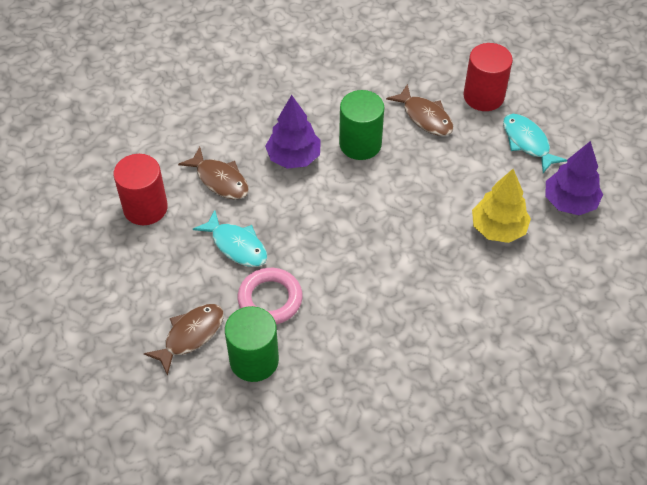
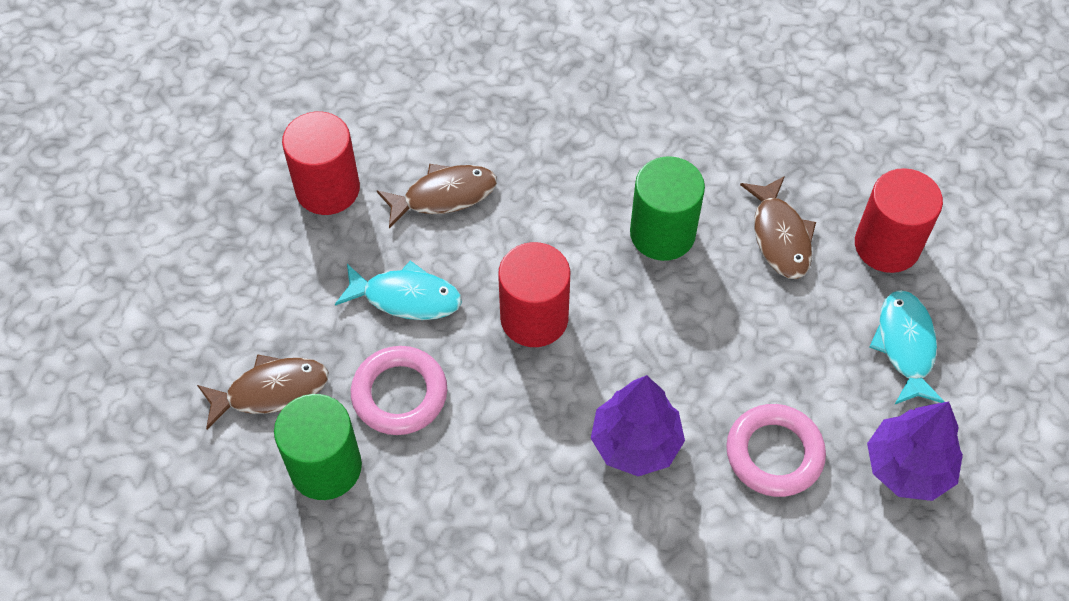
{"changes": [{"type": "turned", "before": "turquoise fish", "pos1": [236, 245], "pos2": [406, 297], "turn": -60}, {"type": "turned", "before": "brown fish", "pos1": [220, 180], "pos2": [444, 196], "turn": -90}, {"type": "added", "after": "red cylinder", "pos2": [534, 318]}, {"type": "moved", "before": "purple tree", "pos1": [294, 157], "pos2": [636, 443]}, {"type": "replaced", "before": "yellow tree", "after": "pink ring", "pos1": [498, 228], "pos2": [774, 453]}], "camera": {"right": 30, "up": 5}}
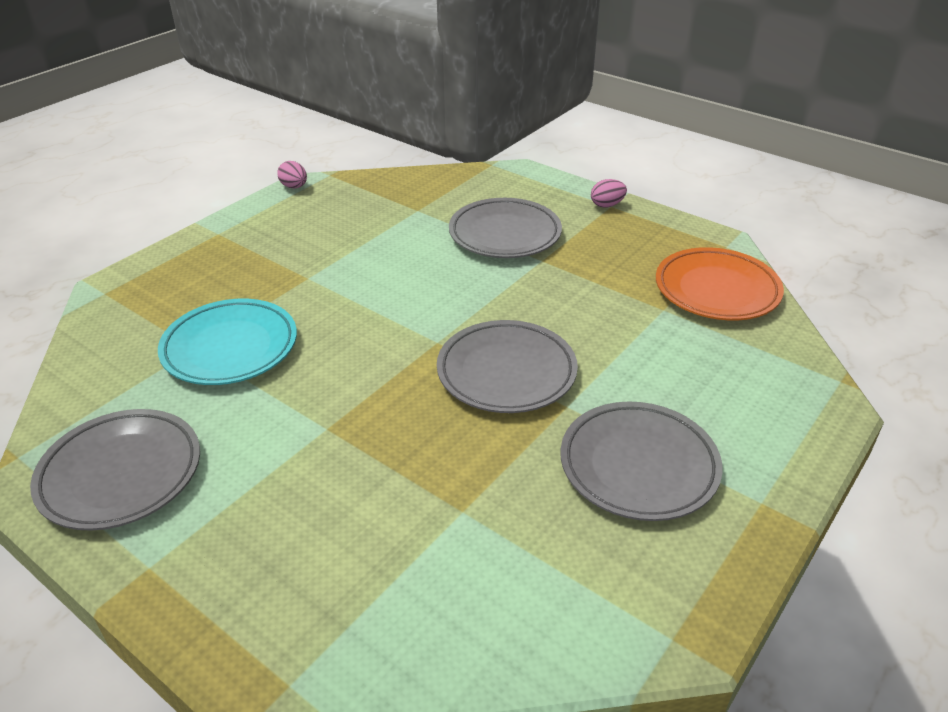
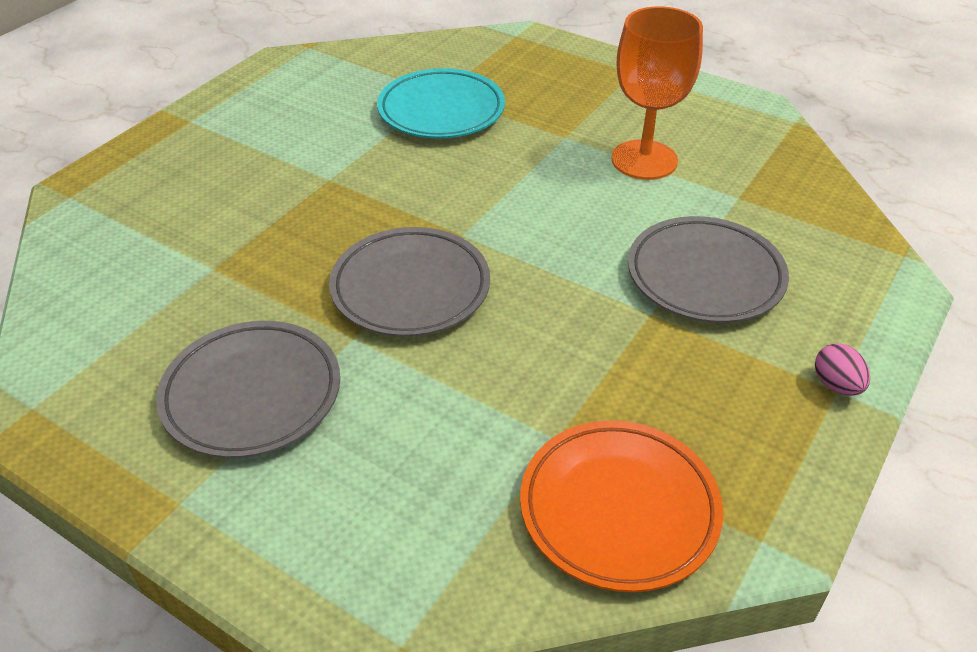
{"changes": [{"type": "added", "after": "orange goblet", "pos2": [644, 160]}, {"type": "removed", "before": "grey plate", "pos1": [121, 474]}, {"type": "removed", "before": "pink egg", "pos1": [294, 187]}], "camera": {"right": 85, "up": 5}}
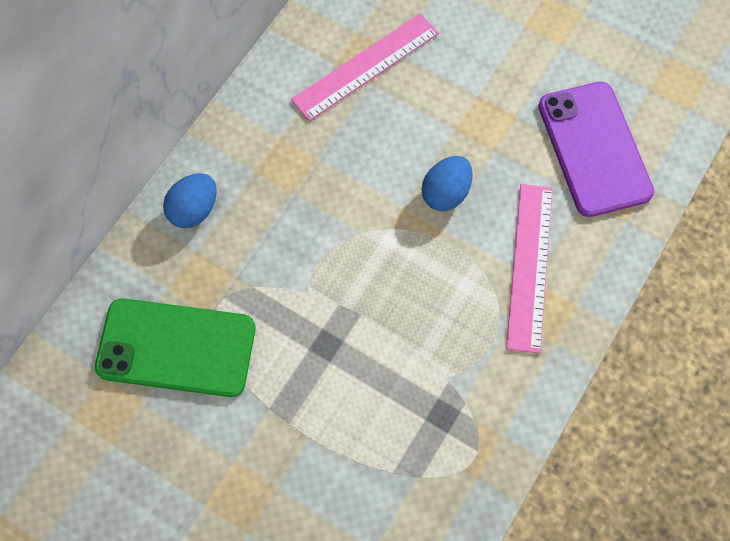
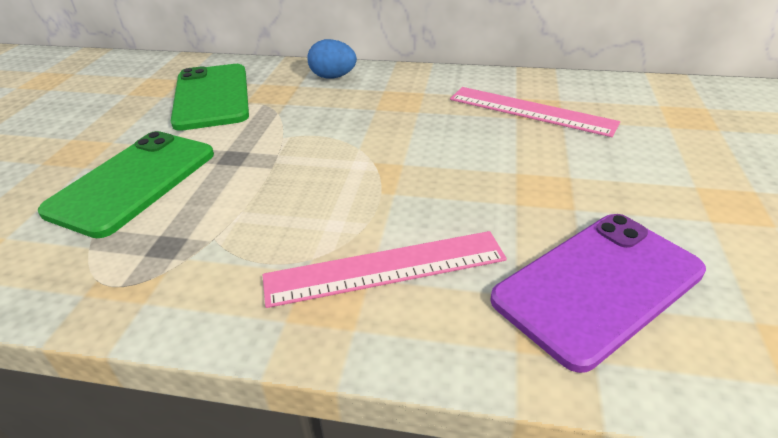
{"changes": [{"type": "added", "after": "green phone", "pos2": [133, 182]}, {"type": "removed", "before": "blue egg", "pos1": [445, 193]}], "camera": {"right": 70, "up": -30}}
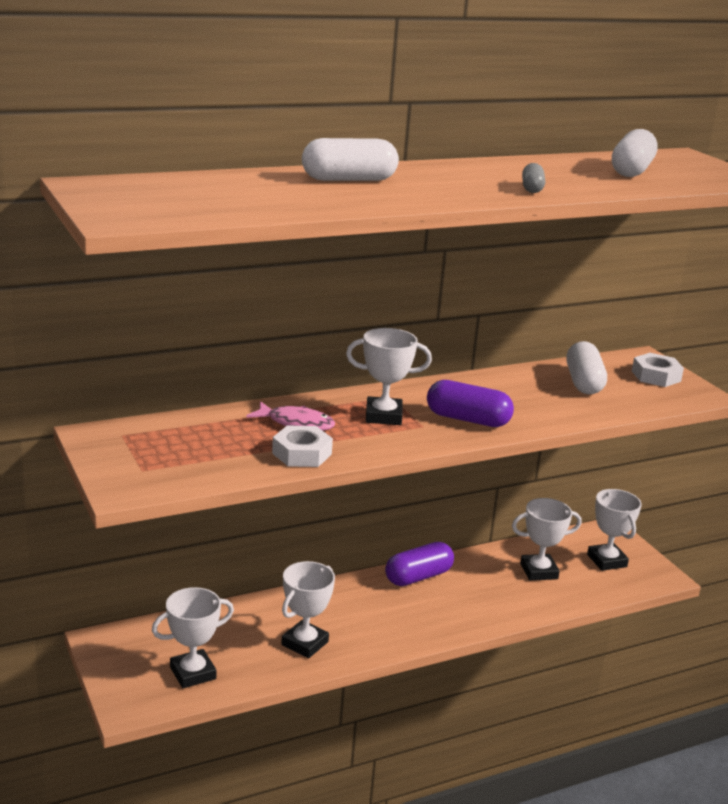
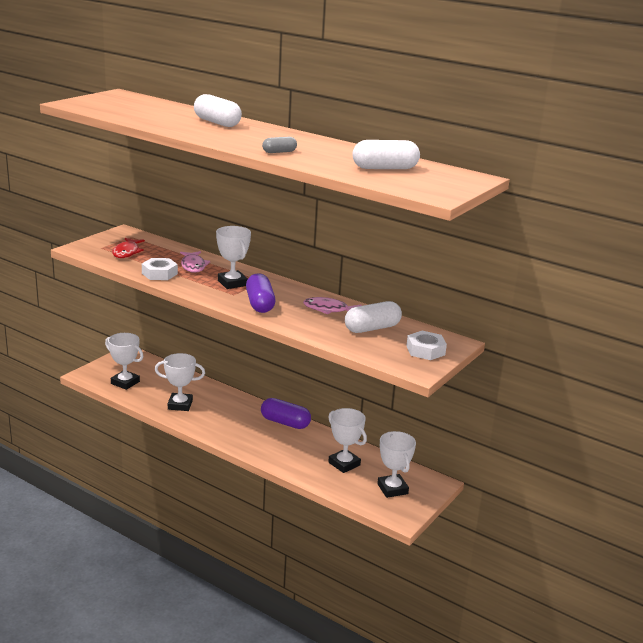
{"changes": [{"type": "added", "after": "red fish", "pos2": [127, 252]}, {"type": "added", "after": "pink fish", "pos2": [329, 309]}, {"type": "turned", "before": "white trophy", "pos1": [607, 561], "pos2": [392, 489], "turn": -60}], "camera": {"right": 60, "up": 0}}
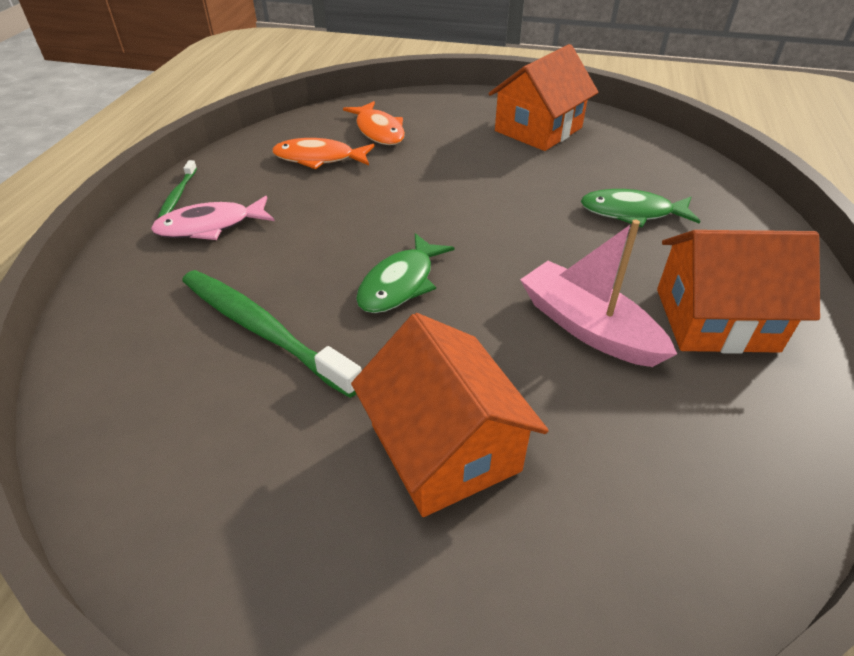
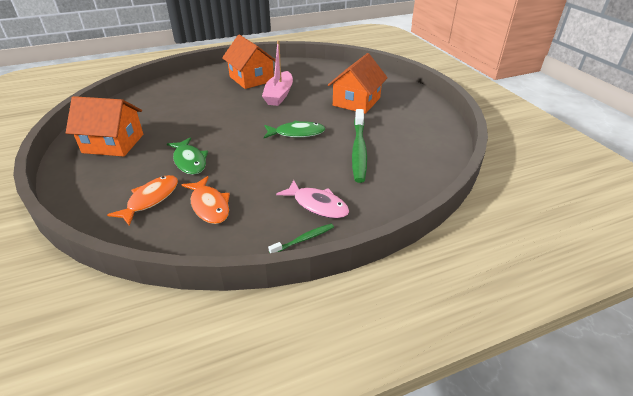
{"changes": [{"type": "moved", "before": "green fish", "pos1": [632, 213], "pos2": [189, 161]}], "camera": {"right": -125, "up": -5}}
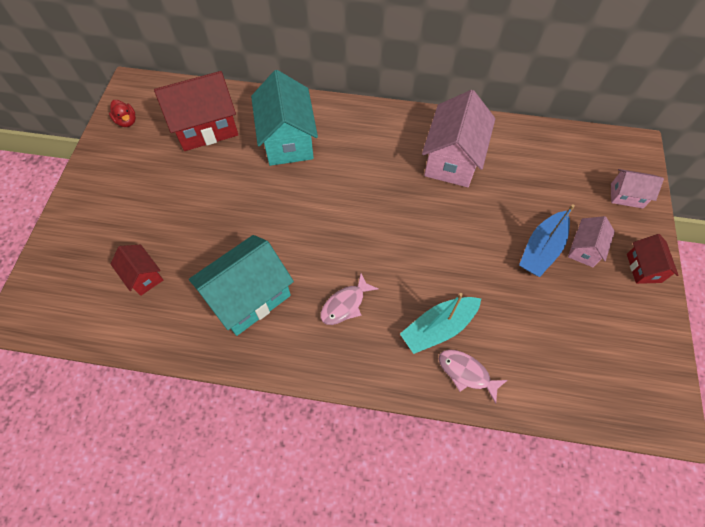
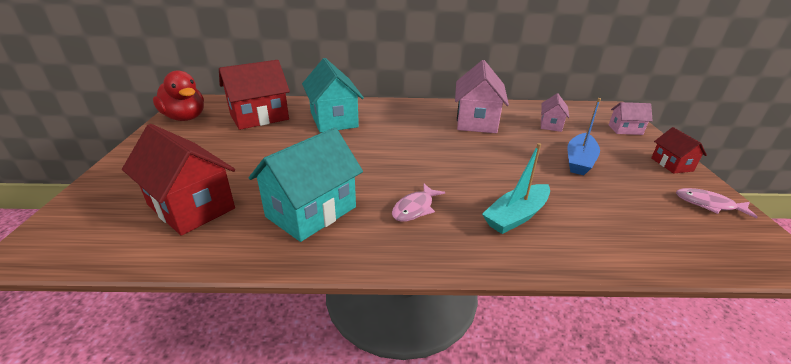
{"changes": [{"type": "resized", "before": "red house", "pos1": [143, 276], "pos2": [191, 207], "scale": 1.91}, {"type": "resized", "before": "red duck", "pos1": [127, 121], "pos2": [185, 118], "scale": 2.02}, {"type": "moved", "before": "pink house", "pos1": [584, 249], "pos2": [551, 125]}, {"type": "moved", "before": "pink fish", "pos1": [466, 373], "pos2": [708, 204]}], "camera": {"right": -10, "up": -30}}
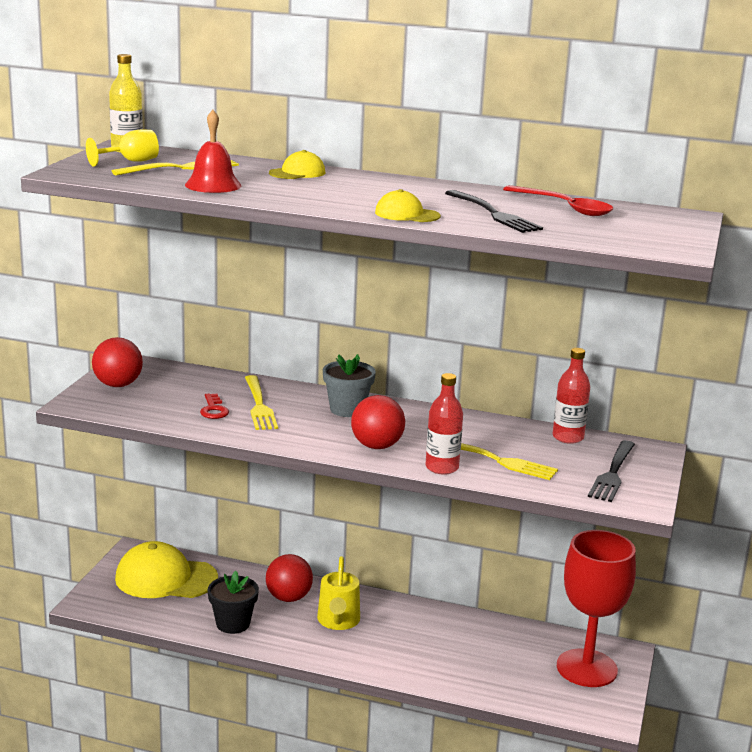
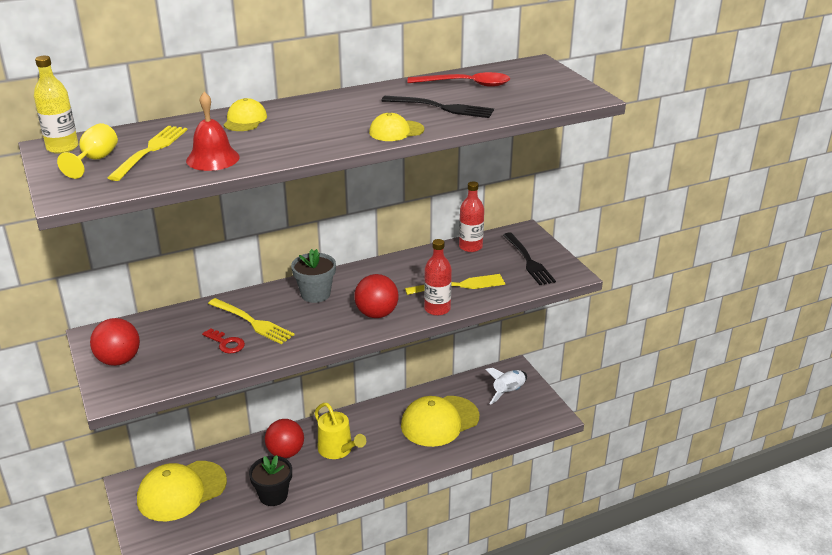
{"changes": [{"type": "added", "after": "yellow cap", "pos2": [439, 421]}, {"type": "replaced", "before": "red goblet", "after": "white rocket", "pos1": [586, 668], "pos2": [508, 392]}], "camera": {"right": -40, "up": 10}}
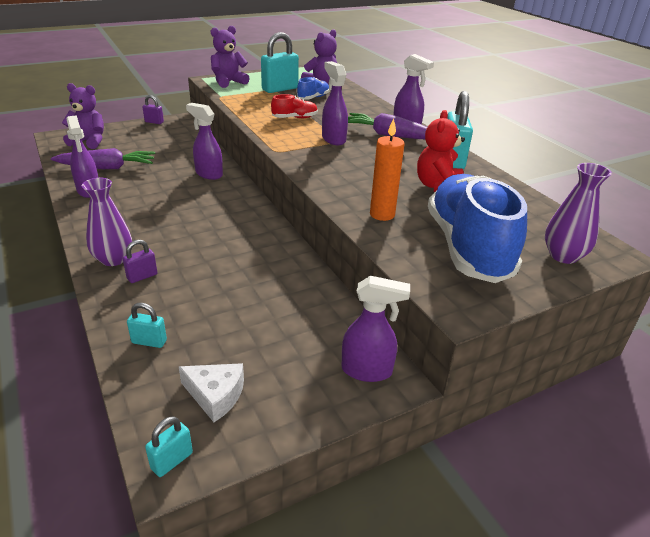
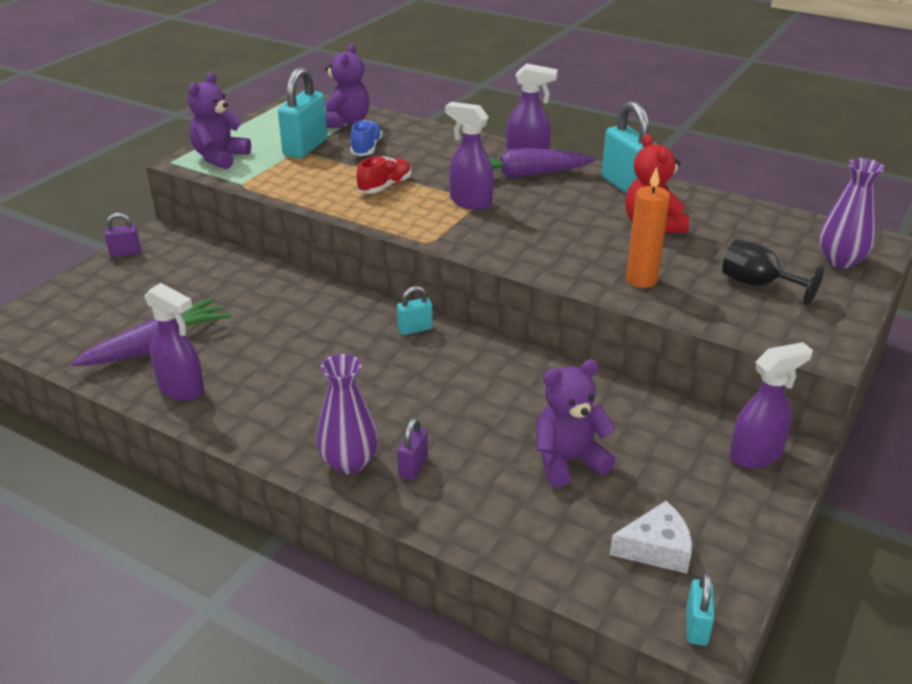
{"changes": [{"type": "moved", "before": "turquoise padlock", "pos1": [149, 342], "pos2": [415, 329]}, {"type": "moved", "before": "purple teddy bear", "pos1": [89, 141], "pos2": [568, 461]}, {"type": "replaced", "before": "blue shoe", "after": "black goblet", "pos1": [467, 247], "pos2": [758, 285]}, {"type": "removed", "before": "purple spray bottle", "pos1": [208, 174]}], "camera": {"right": -30, "up": 0}}
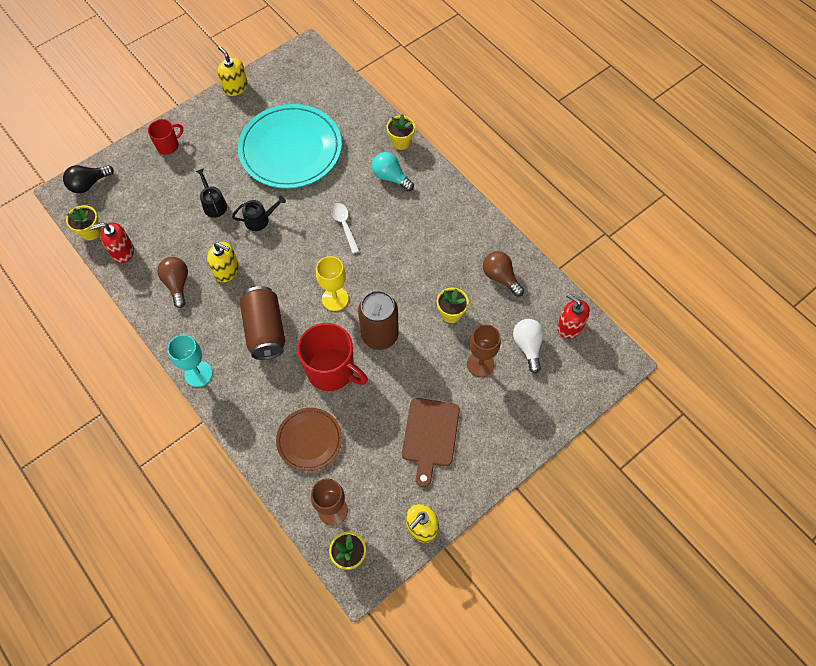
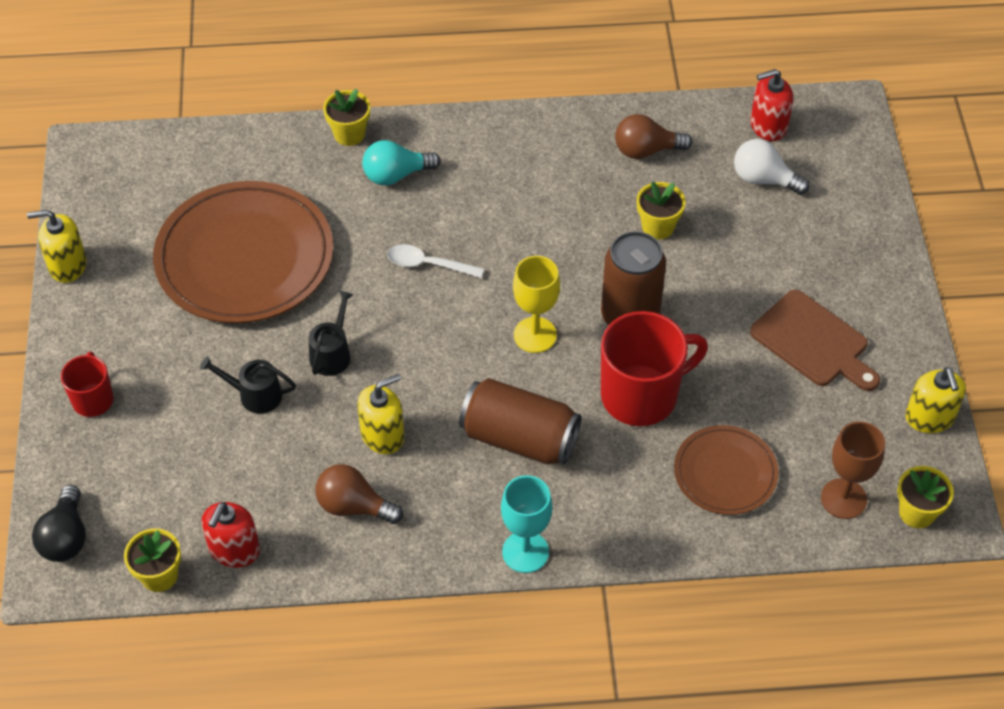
{"changes": [{"type": "recoloured", "before": "turquoise plate", "after": "brown plate", "pos1": [290, 149], "pos2": [244, 258]}, {"type": "removed", "before": "brown goblet", "pos1": [480, 364]}], "camera": {"right": -55, "up": -10}}
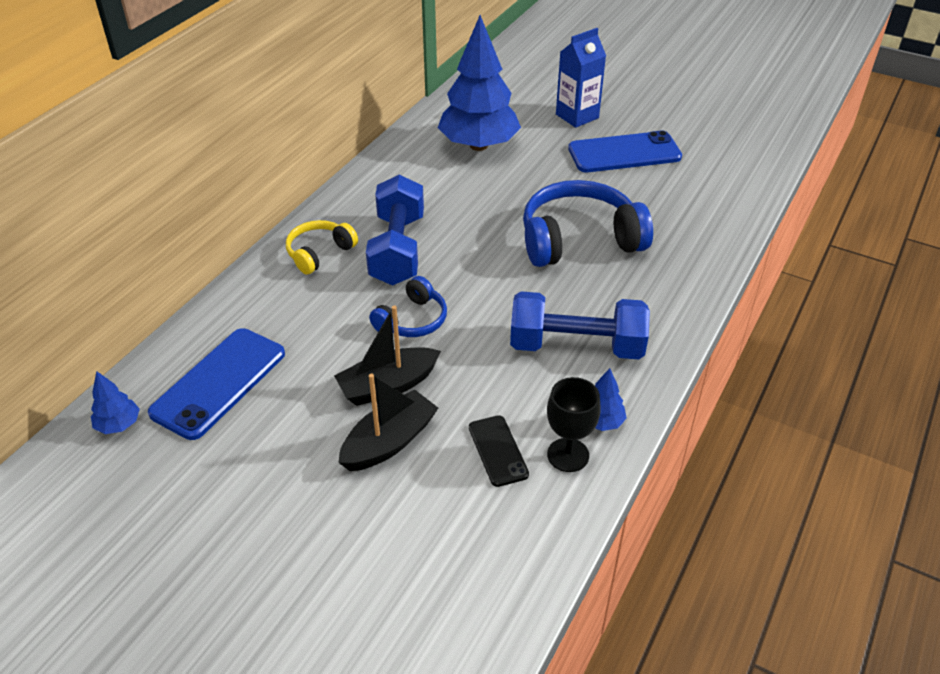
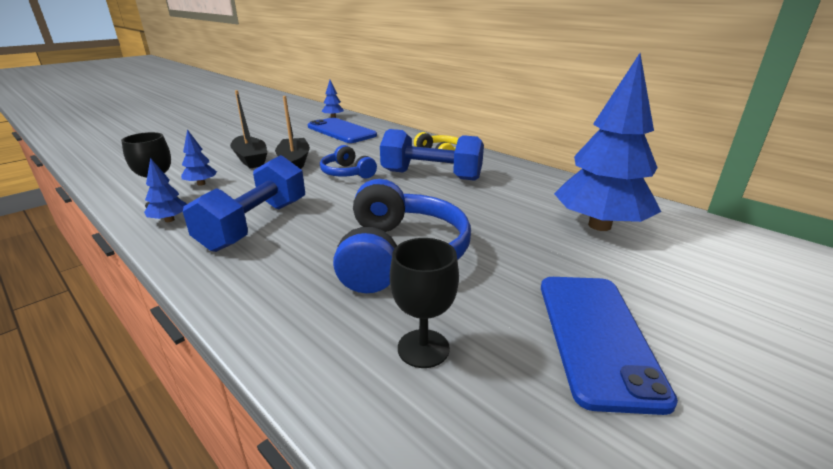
{"changes": [{"type": "replaced", "before": "black phone", "after": "blue tree", "pos1": [498, 451], "pos2": [201, 184]}, {"type": "added", "after": "black goblet", "pos2": [423, 348]}, {"type": "removed", "before": "blue carton", "pos1": [577, 116]}], "camera": {"right": 105, "up": -15}}
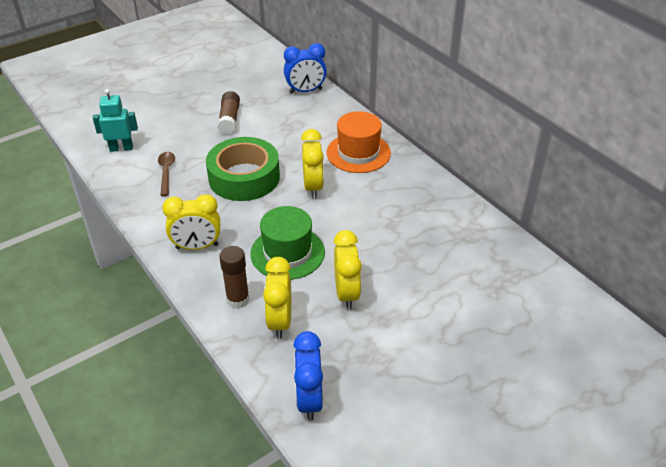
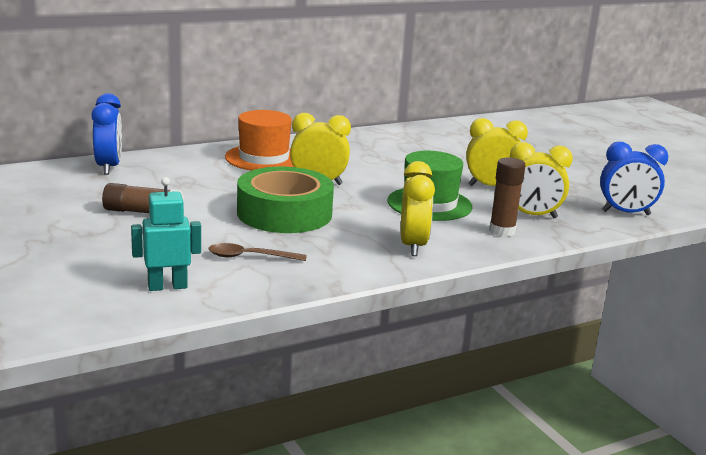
{"changes": [{"type": "turned", "before": "turquoise robot", "pos1": [121, 148], "pos2": [167, 286], "turn": 75}], "camera": {"right": -85, "up": -20}}
